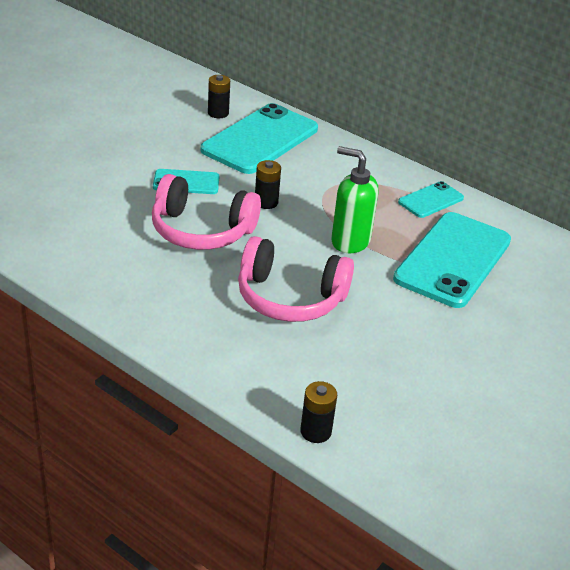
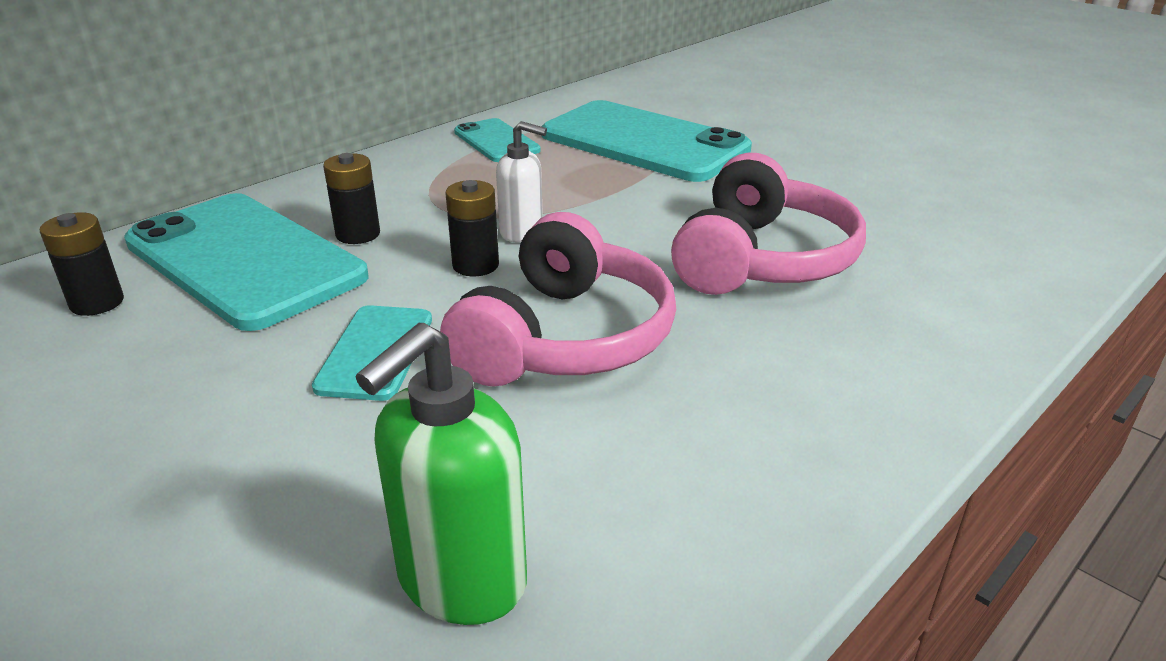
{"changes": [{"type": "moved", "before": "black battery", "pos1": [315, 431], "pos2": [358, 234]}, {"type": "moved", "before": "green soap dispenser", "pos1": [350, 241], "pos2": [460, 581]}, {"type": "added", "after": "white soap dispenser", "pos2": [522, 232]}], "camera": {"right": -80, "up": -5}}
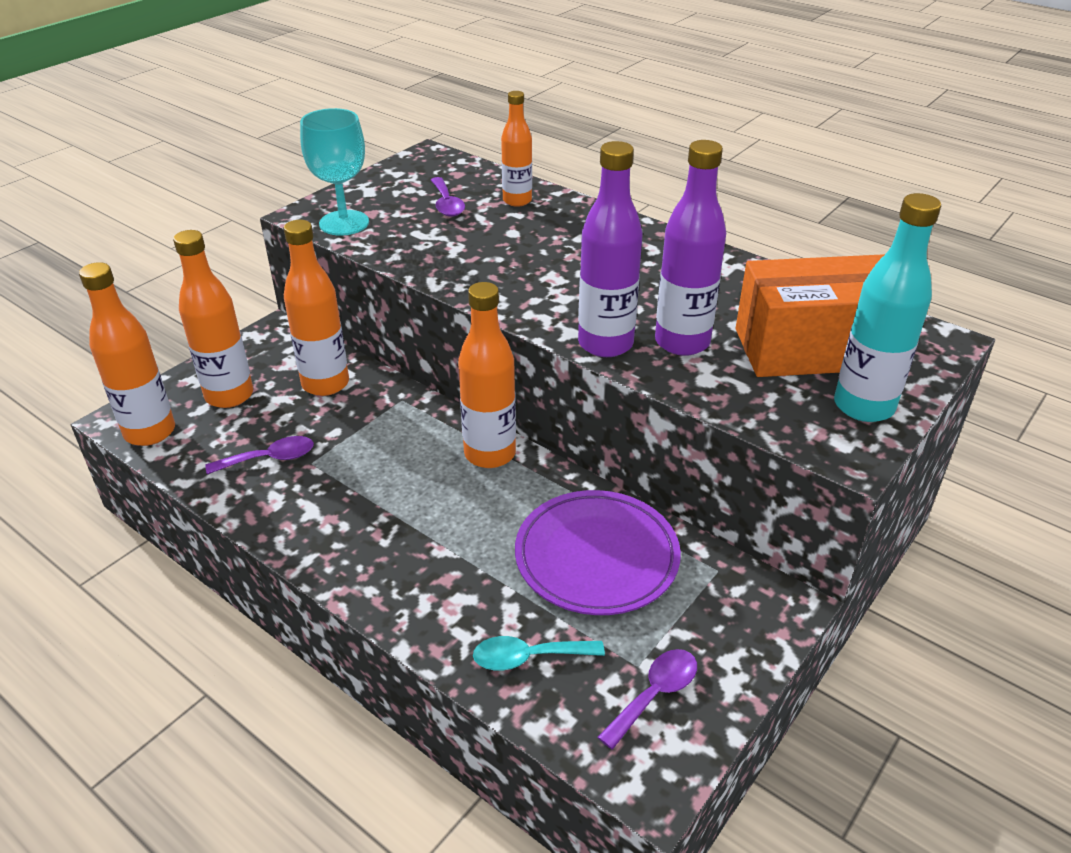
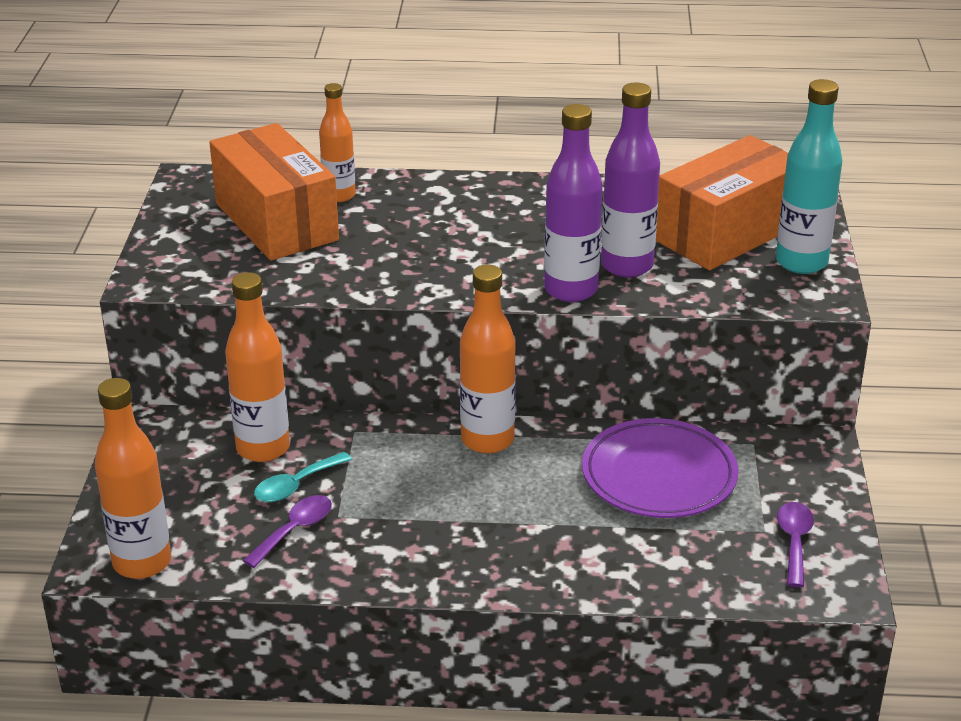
{"changes": [{"type": "replaced", "before": "purple spoon", "after": "orange box", "pos1": [447, 204], "pos2": [276, 222]}, {"type": "moved", "before": "turquoise spoon", "pos1": [528, 657], "pos2": [296, 485]}, {"type": "removed", "before": "orange bottle", "pos1": [229, 395]}, {"type": "removed", "before": "turquoise goblet", "pos1": [344, 223]}], "camera": {"right": -35, "up": -5}}
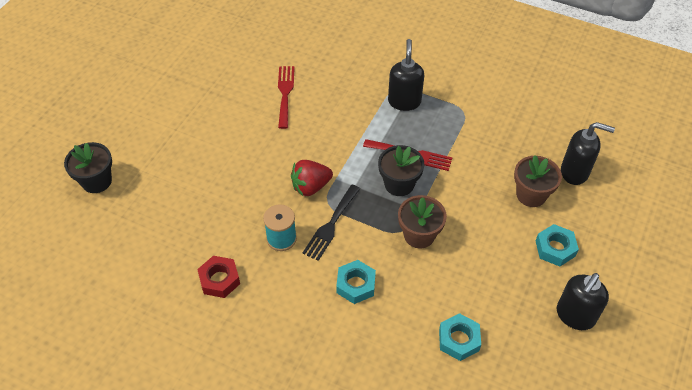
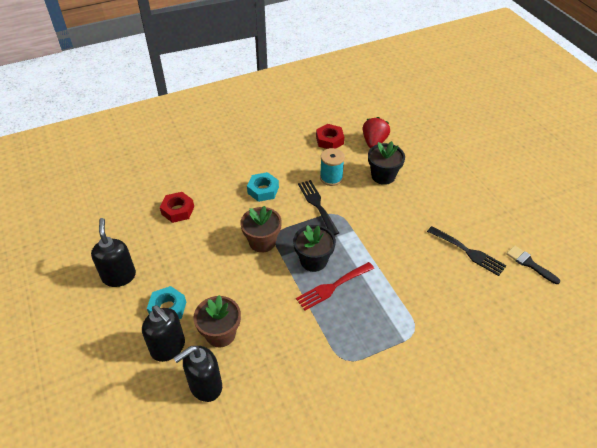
{"changes": [{"type": "moved", "before": "black soap dispenser", "pos1": [404, 101], "pos2": [168, 348]}, {"type": "recoloured", "before": "turquoise nut", "after": "red nut", "pos1": [458, 340], "pos2": [178, 210]}, {"type": "moved", "before": "red strawberry", "pos1": [311, 187], "pos2": [374, 142]}, {"type": "moved", "before": "black flower pot", "pos1": [96, 181], "pos2": [383, 176]}, {"type": "recoloured", "before": "red fork", "after": "black fork", "pos1": [285, 93], "pos2": [468, 252]}, {"type": "added", "after": "black brush", "pos2": [529, 264]}], "camera": {"right": 130, "up": -5}}
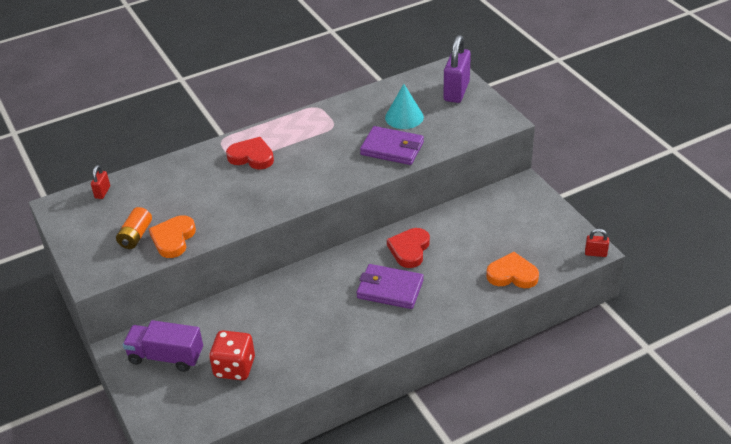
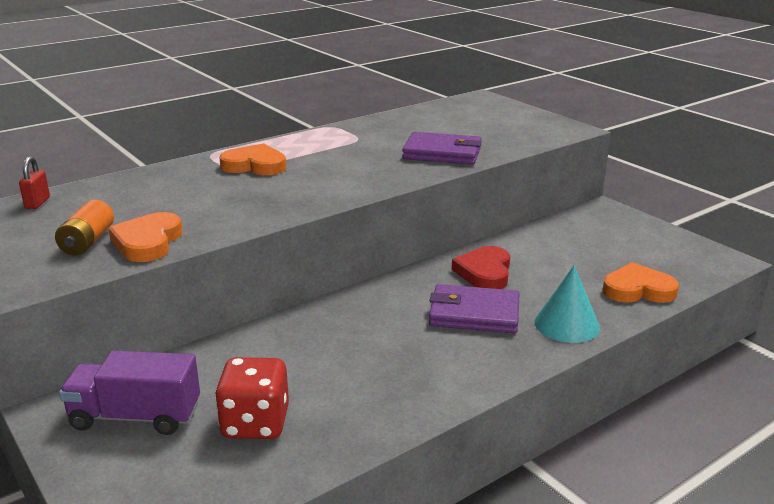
{"changes": [{"type": "recoloured", "before": "red heart", "after": "orange heart", "pos1": [251, 157], "pos2": [255, 165]}, {"type": "moved", "before": "turquoise cone", "pos1": [404, 117], "pos2": [567, 324]}, {"type": "removed", "before": "purple padlock", "pos1": [456, 91]}, {"type": "removed", "before": "red padlock", "pos1": [595, 253]}], "camera": {"right": -10, "up": -15}}
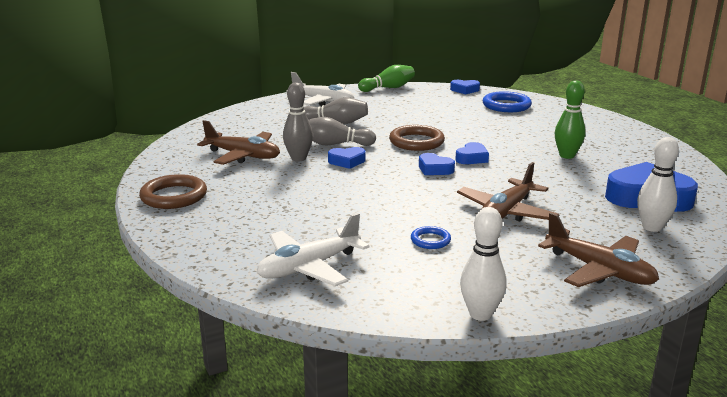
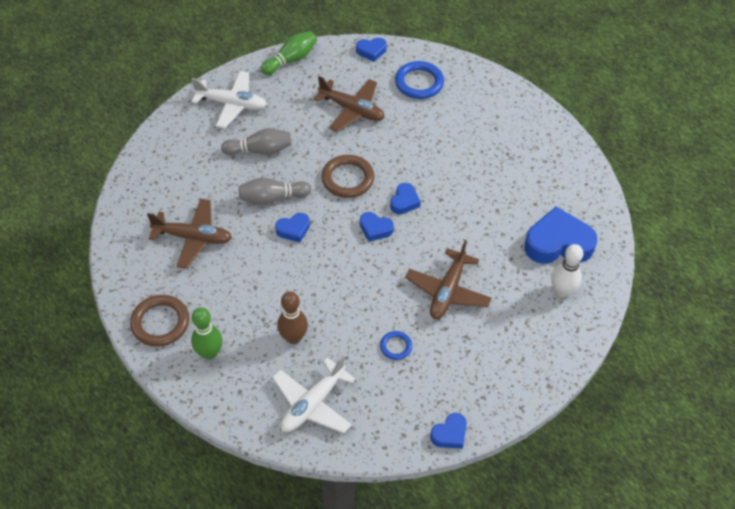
{"changes": [{"type": "moved", "before": "green bowling pin", "pos1": [567, 156], "pos2": [209, 353]}, {"type": "added", "after": "brown bowling pin", "pos2": [293, 337]}, {"type": "moved", "before": "brown plane", "pos1": [599, 270], "pos2": [352, 110]}, {"type": "replaced", "before": "white bowling pin", "after": "blue heart", "pos1": [480, 314], "pos2": [450, 434]}, {"type": "removed", "before": "grey bowling pin", "pos1": [298, 158]}], "camera": {"right": -15, "up": 30}}
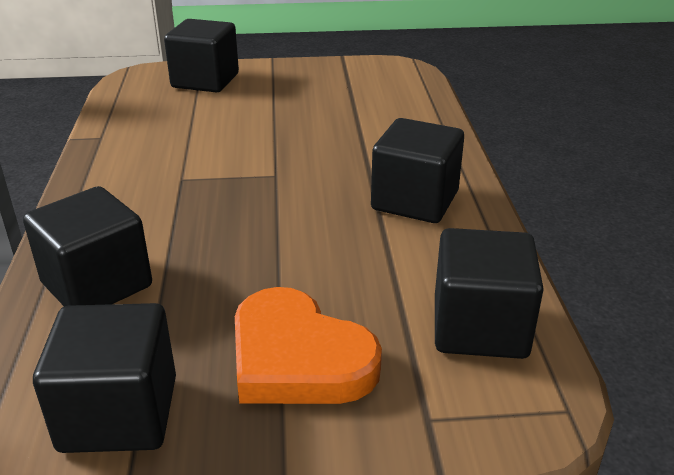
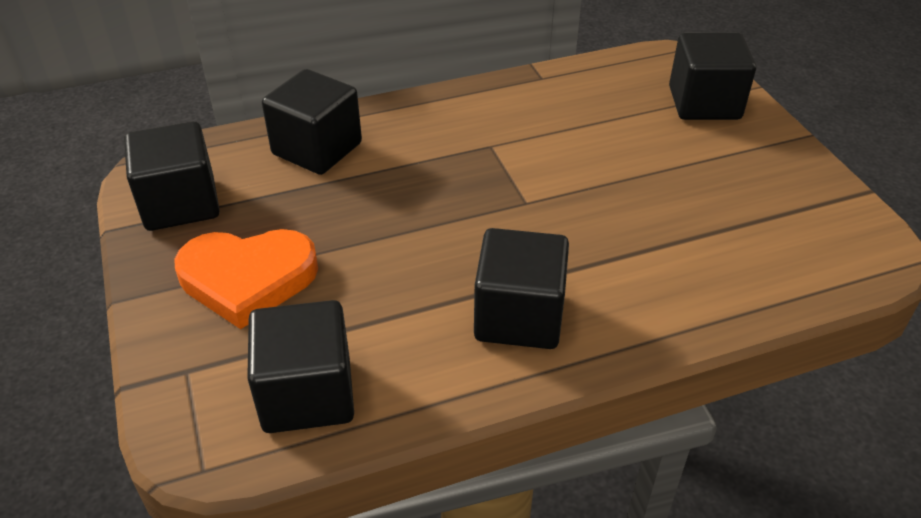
{"changes": [{"type": "turned", "before": "orange heart", "pos1": [298, 358], "pos2": [248, 279], "turn": -120}], "camera": {"right": 75, "up": 10}}
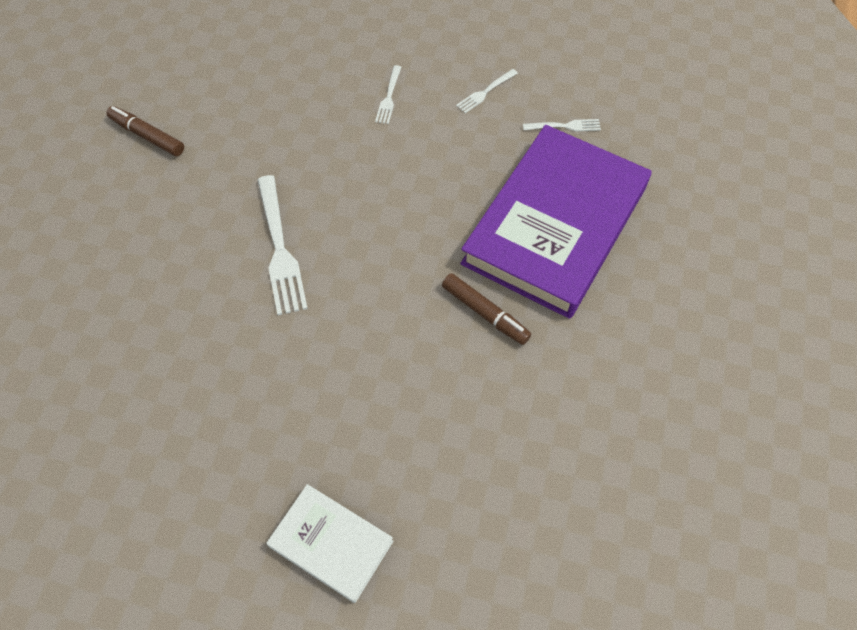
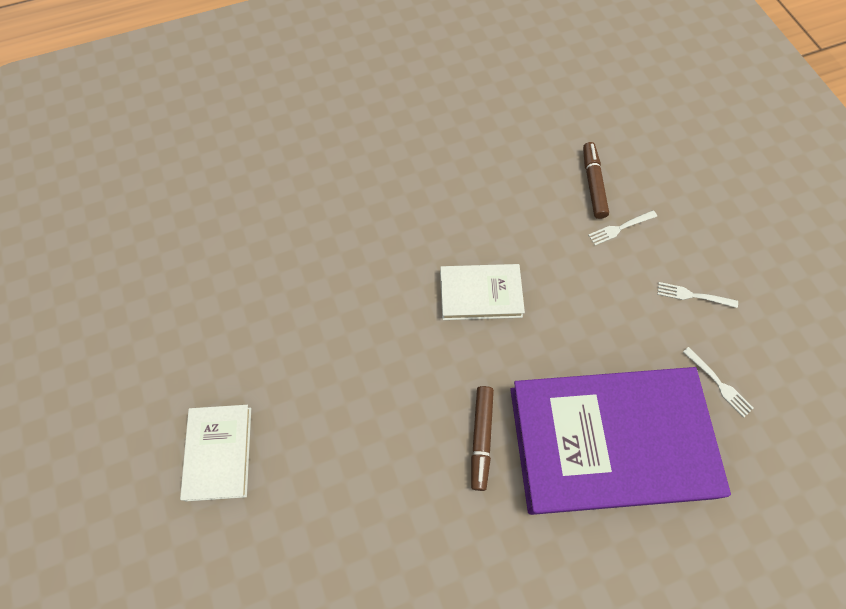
{"changes": [{"type": "added", "after": "white book", "pos2": [480, 294]}, {"type": "moved", "before": "brown marker", "pos1": [147, 136], "pos2": [593, 184]}, {"type": "removed", "before": "white fork", "pos1": [280, 249]}], "camera": {"right": 55, "up": 5}}
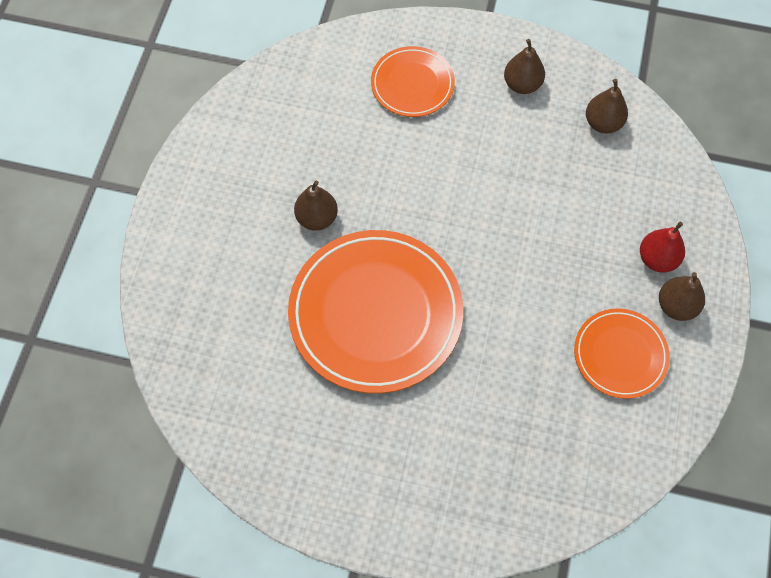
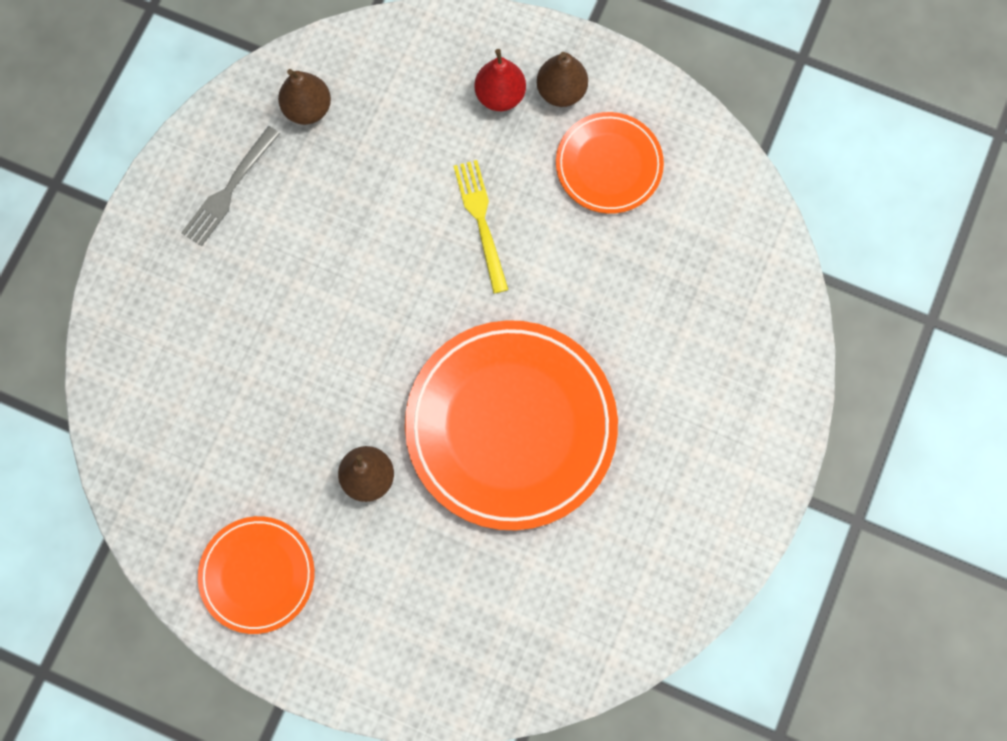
{"changes": [{"type": "replaced", "before": "brown pear", "after": "grey fork", "pos1": [522, 84], "pos2": [229, 189]}, {"type": "moved", "before": "orange plate", "pos1": [412, 84], "pos2": [257, 575]}, {"type": "added", "after": "yellow fork", "pos2": [481, 221]}], "camera": {"right": -80, "up": 10}}
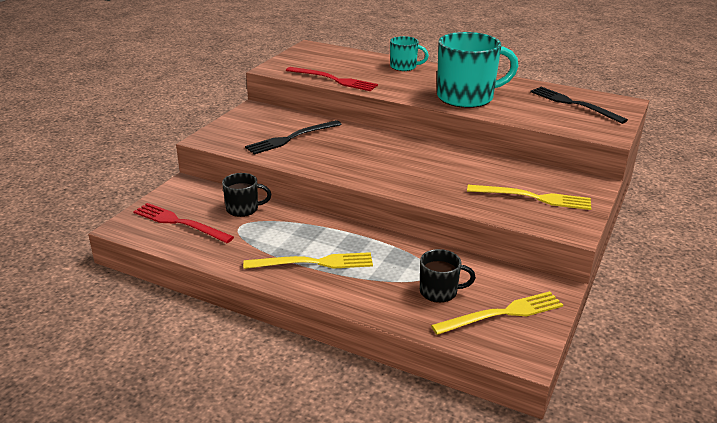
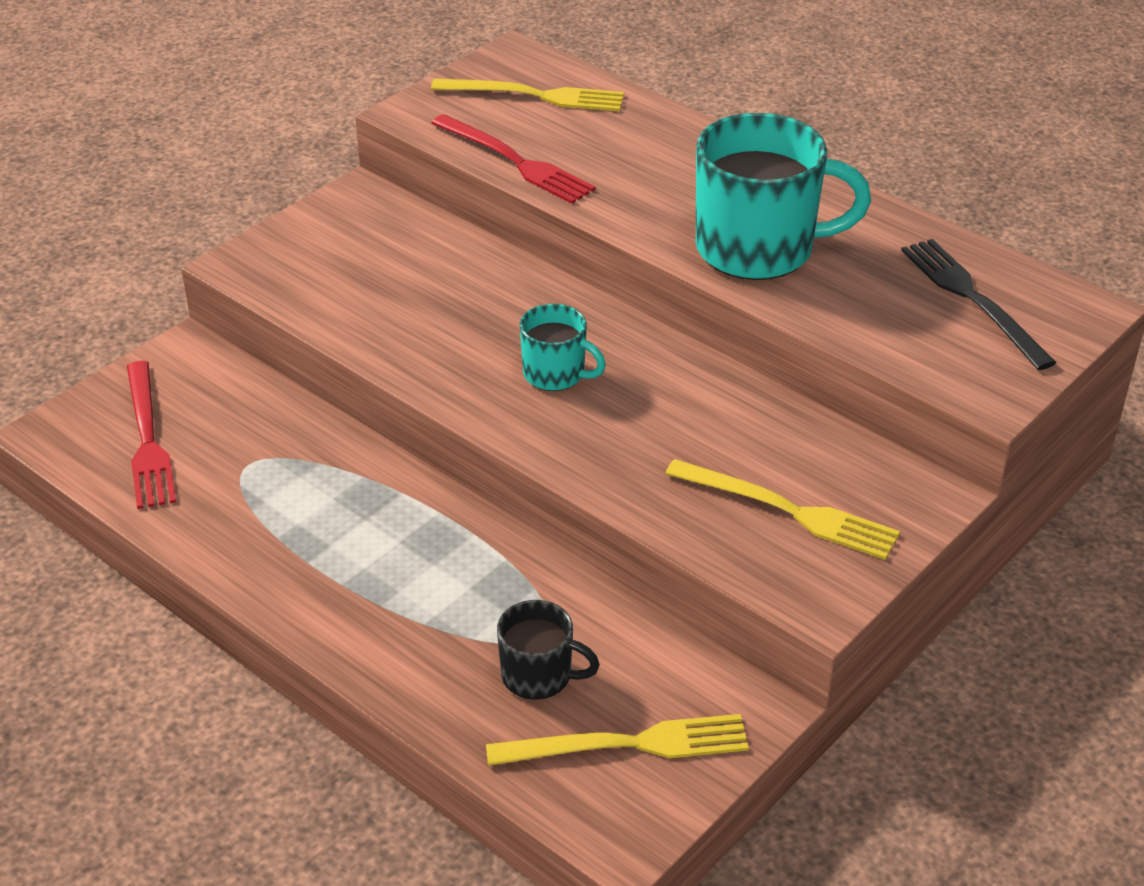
{"changes": [{"type": "turned", "before": "red fork", "pos1": [180, 223], "pos2": [147, 439], "turn": -150}, {"type": "moved", "before": "yellow fork", "pos1": [314, 263], "pos2": [535, 96]}, {"type": "moved", "before": "turquoise mug", "pos1": [404, 67], "pos2": [555, 374]}, {"type": "removed", "before": "black mug", "pos1": [243, 209]}, {"type": "removed", "before": "black fork", "pos1": [291, 138]}], "camera": {"right": 15, "up": 10}}
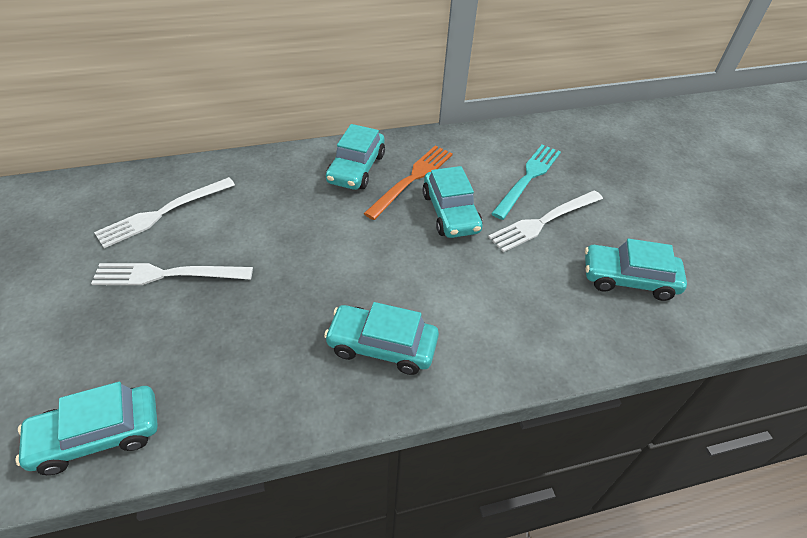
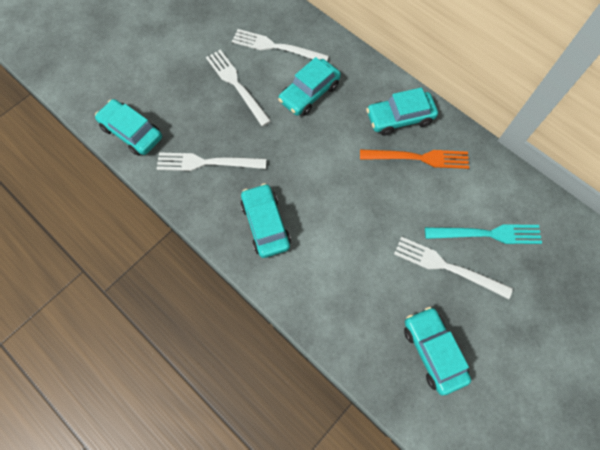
{"changes": [{"type": "added", "after": "white fork", "pos2": [207, 162]}, {"type": "moved", "before": "turquoise car", "pos1": [450, 212], "pos2": [309, 93]}], "camera": {"right": 60, "up": 20}}
